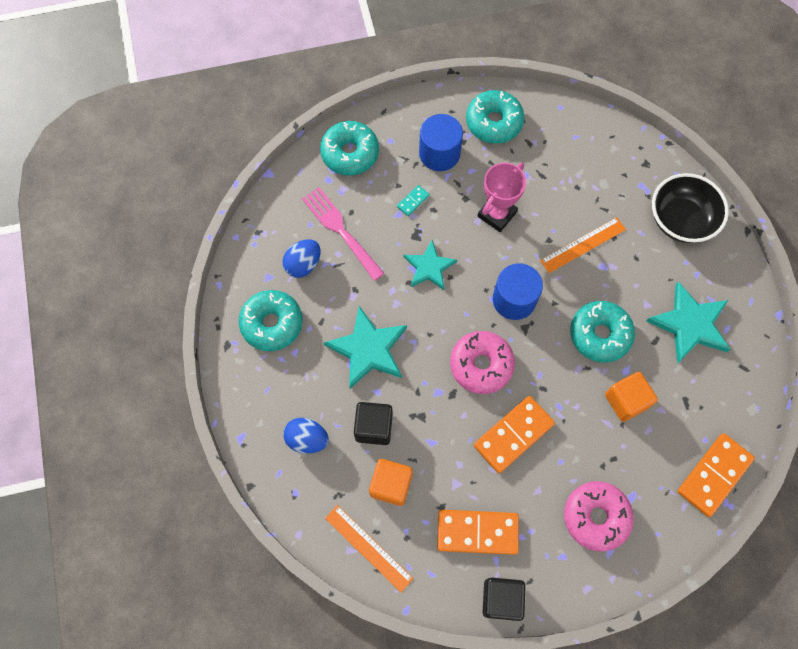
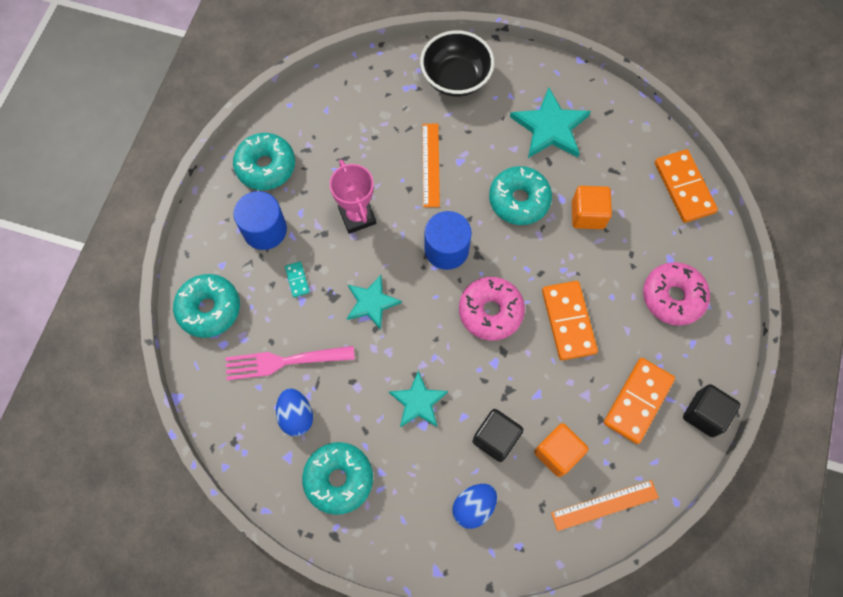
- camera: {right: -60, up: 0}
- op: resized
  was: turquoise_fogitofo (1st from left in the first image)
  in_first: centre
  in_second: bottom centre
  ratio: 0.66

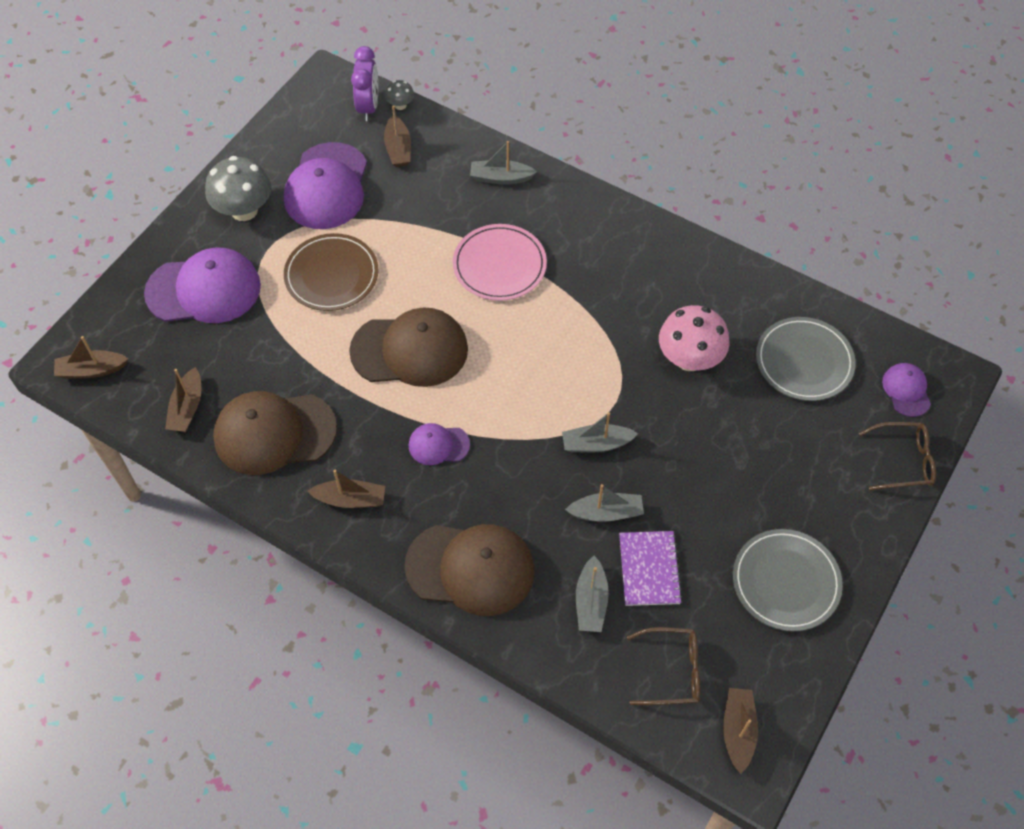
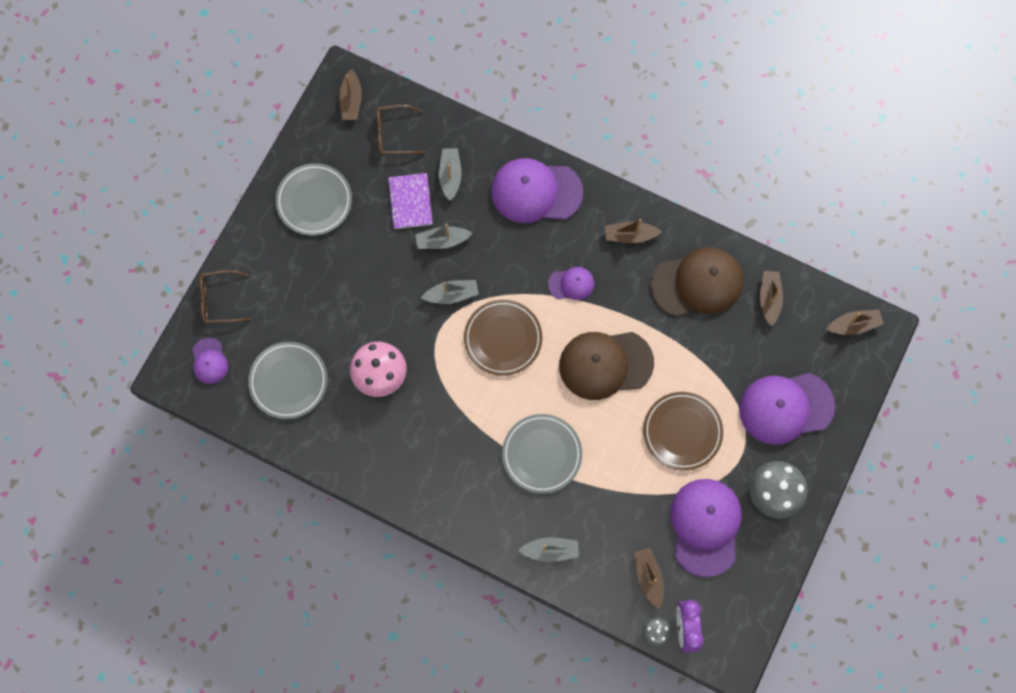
- camera: {right: 175, up: 15}
- op: added
  now: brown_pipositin (1st from left)
  in_second: centre
- op: recoloured
  was: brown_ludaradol (3rd from left)
  now: purple_ludaradol (2nd from left)
  in_first: bottom centre
  in_second: top centre
- op: recoloured
  was: pink_pipositin
  now: grey_pipositin (3rd from left)
  in_first: top centre
  in_second: centre

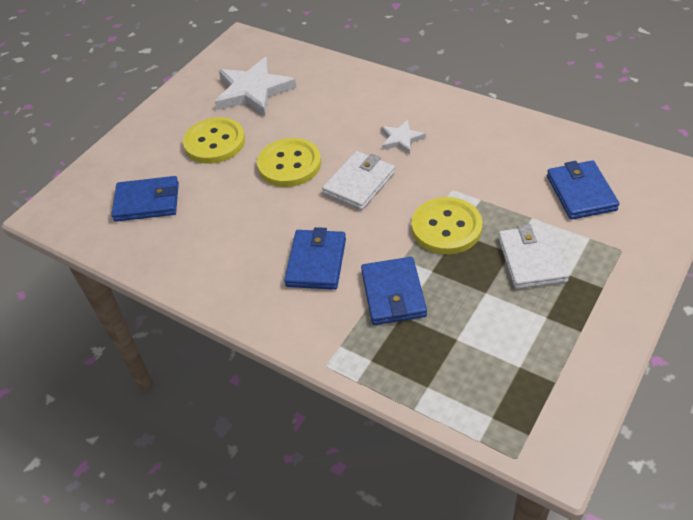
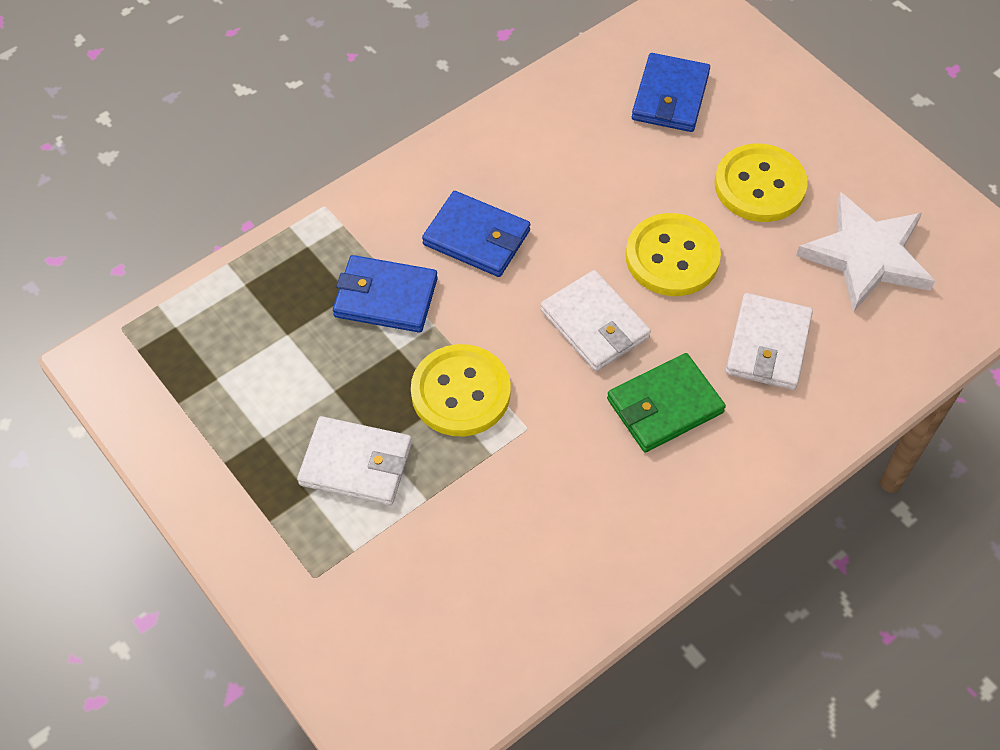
- camera: {right: 105, up: 10}
- op: removed
  was: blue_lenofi (4th from left)
  in_first: middle right
- op: added
  now: white_lenofi (3rd from left)
  in_second: middle right
- op: replaced
  was: white_fogitofo (2nd from left)
  now: green_lenofi
  in_first: top centre
  in_second: centre

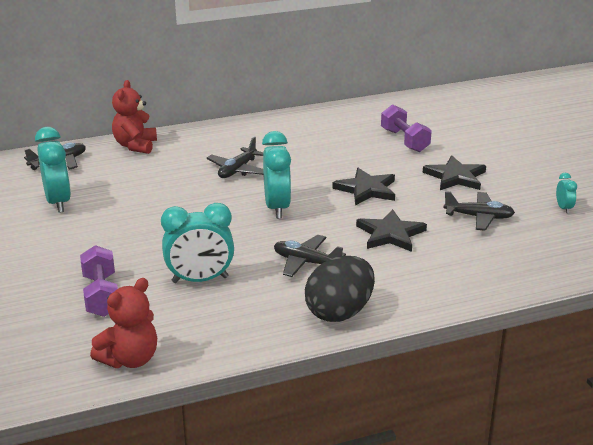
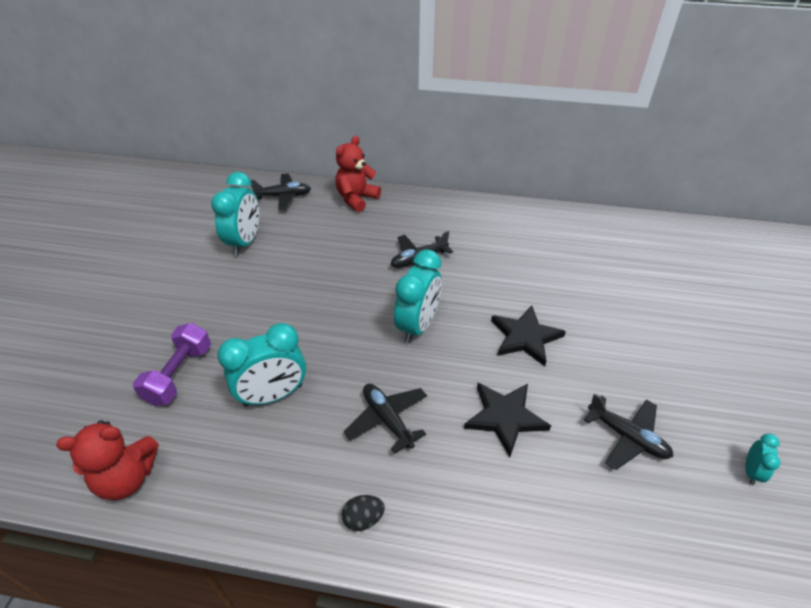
- camera: {right: 30, up: 15}
- op: removed
  was: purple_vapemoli (2nd from left)
  in_first: top right
- op: removed
  was: black_fogitofo (3rd from left)
  in_first: middle right
- op: turned
  was: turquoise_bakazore (2nd from left)
  in_first: middle left
  in_second: middle left
  clockwise: -45
- op: resized
  was: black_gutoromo
  in_first: centre
  in_second: bottom centre
  ratio: 0.44

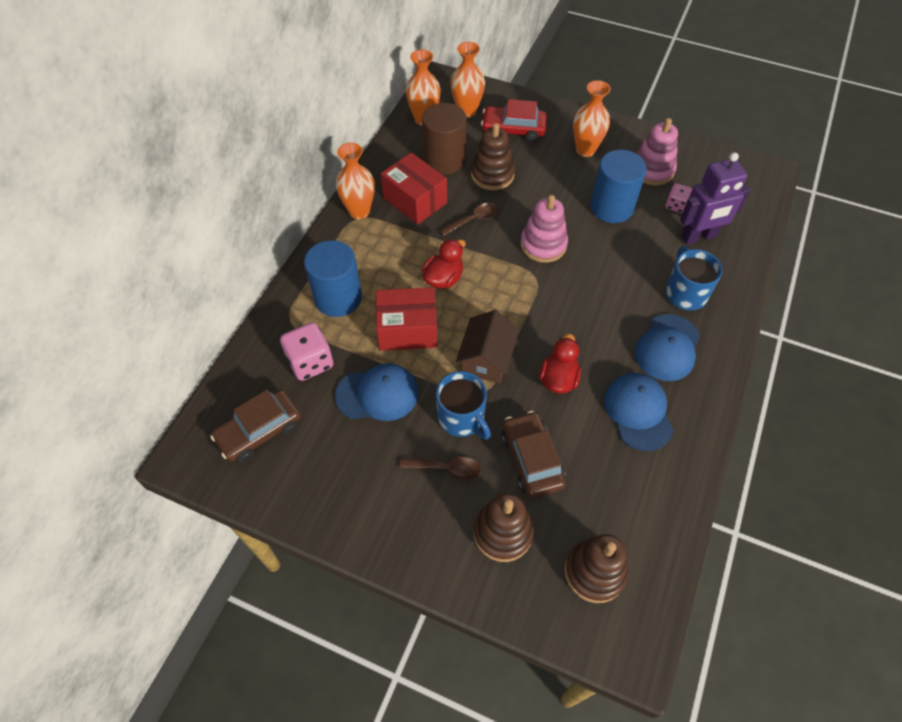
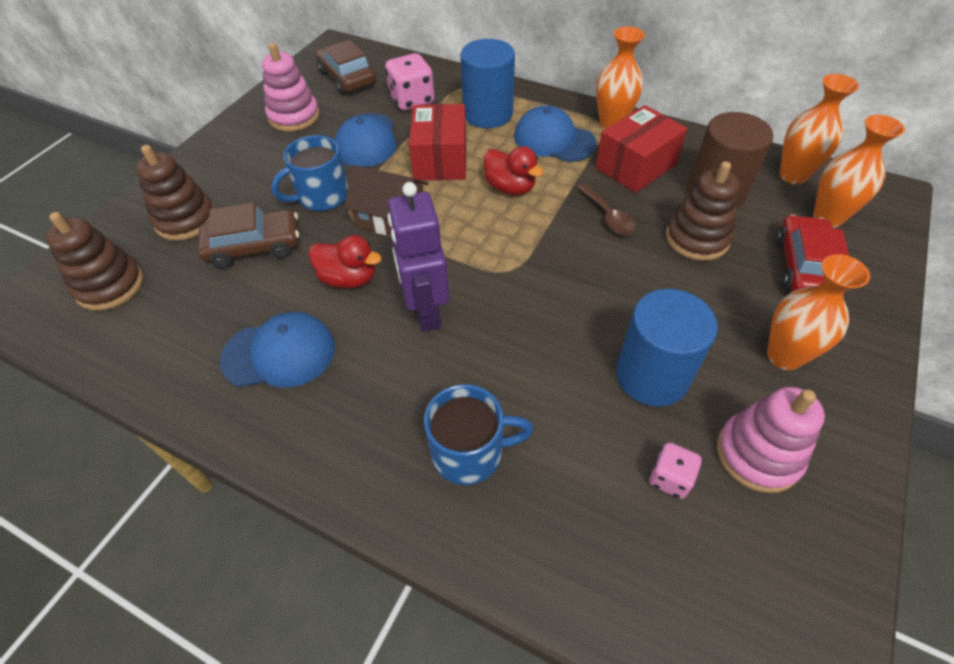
- camera: {right: 95, up: -5}
- op: removed
  was: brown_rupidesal (1st from left)
  in_first: centre
- op: moved
  was: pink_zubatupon (1st from left)
  in_first: top centre
  in_second: top left
- op: moved
  was: blue_ludaradol (3rd from left)
  in_first: middle right
  in_second: top centre
- op: moved
  was: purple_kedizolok
  in_first: top right
  in_second: centre

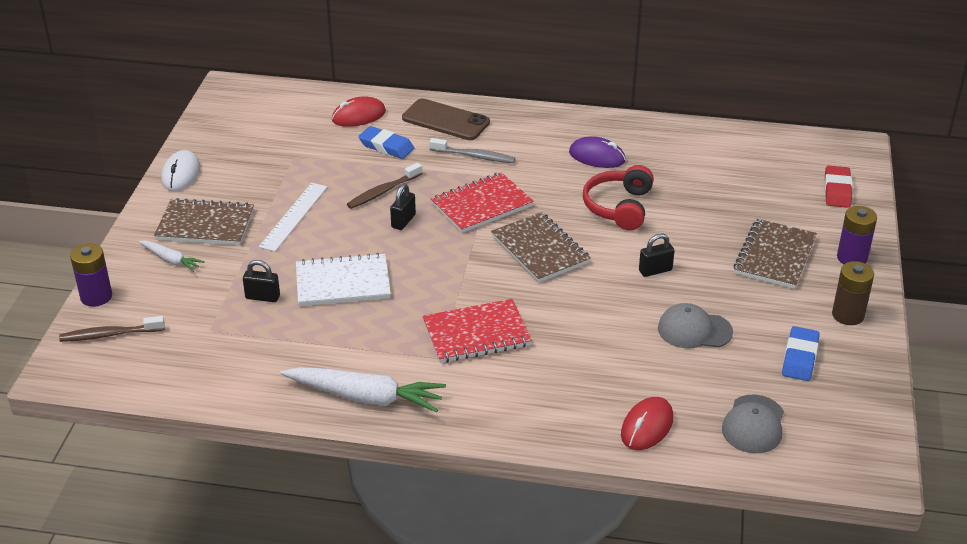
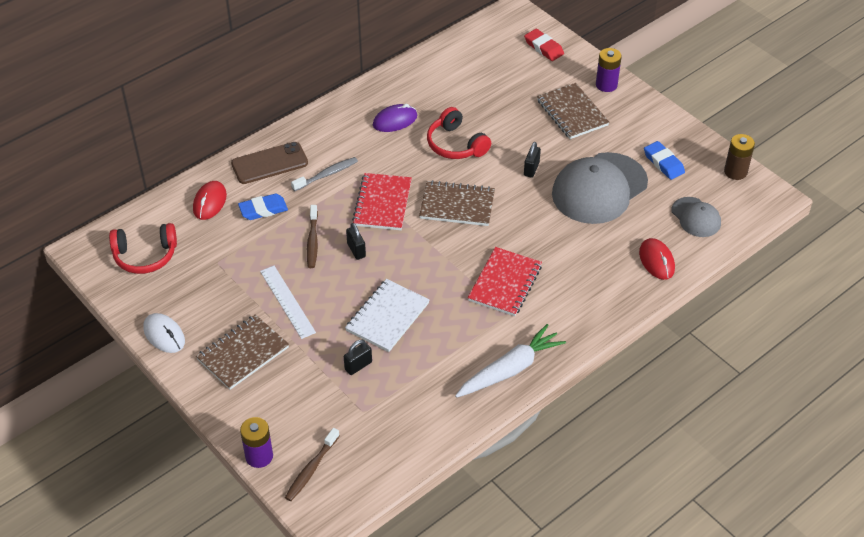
- camera: {right: -50, up: 10}
- op: removed
  was: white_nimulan (1st from left)
  in_first: middle left
- op: added
  now: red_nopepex (1st from left)
  in_second: middle left
- op: moved
  was: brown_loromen
  in_first: middle right
  in_second: top right
- op: resized
  was: grey_ludaradol (1st from left)
  in_first: middle right
  in_second: middle right
  ratio: 1.93

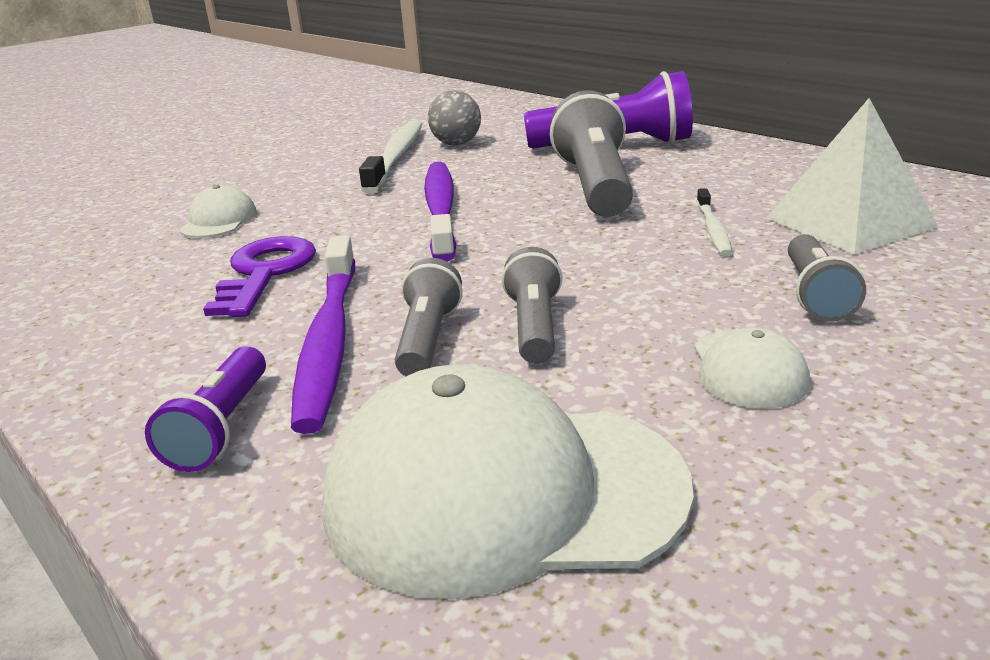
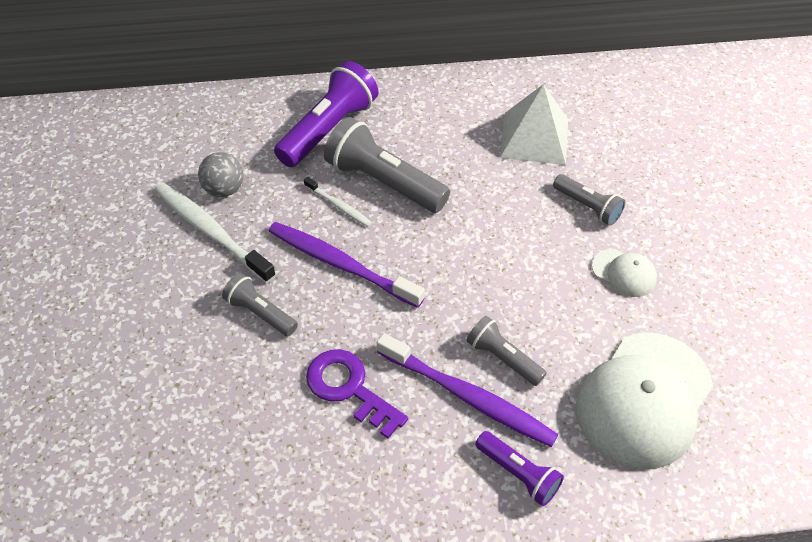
- camera: {right: -55, up: 25}
- op: removed
  was: white_ludaradol (1st from left)
  in_first: top left
- op: moved
  was: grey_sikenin (2nd from left in the first image)
  now: grey_sikenin (1st from left)
  in_first: centre
  in_second: middle left
- op: moved
  was: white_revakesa (2nd from left)
  in_first: middle right
  in_second: centre

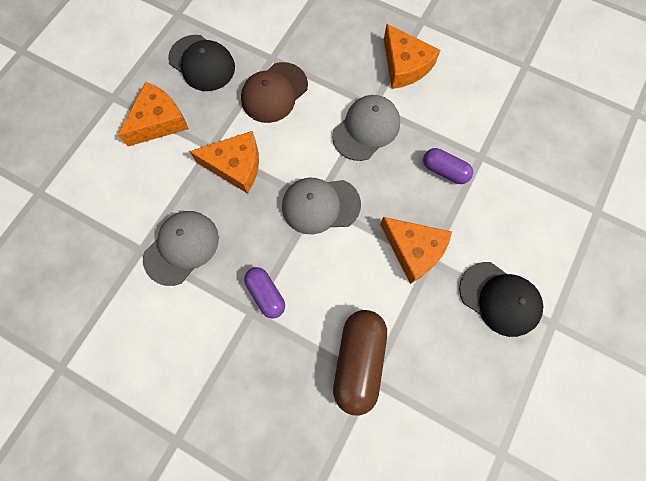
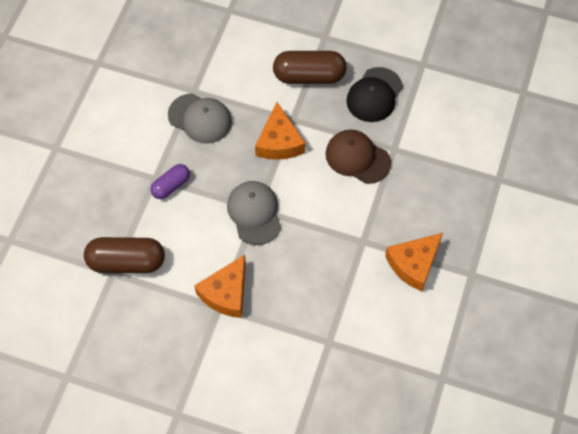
- camera: {right: 80, up: -10}
- op: removed
  was: grey_ludaradol (3rd from left)
  in_first: top centre
- op: removed
  was: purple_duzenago (2nd from left)
  in_first: middle right
- op: removed
  was: black_ludaradol (2nd from left)
  in_first: middle right
- op: replaced
  was: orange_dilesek (1st from left)
  now: brown_duzenago (2nd from left)
  in_first: top left
  in_second: top centre

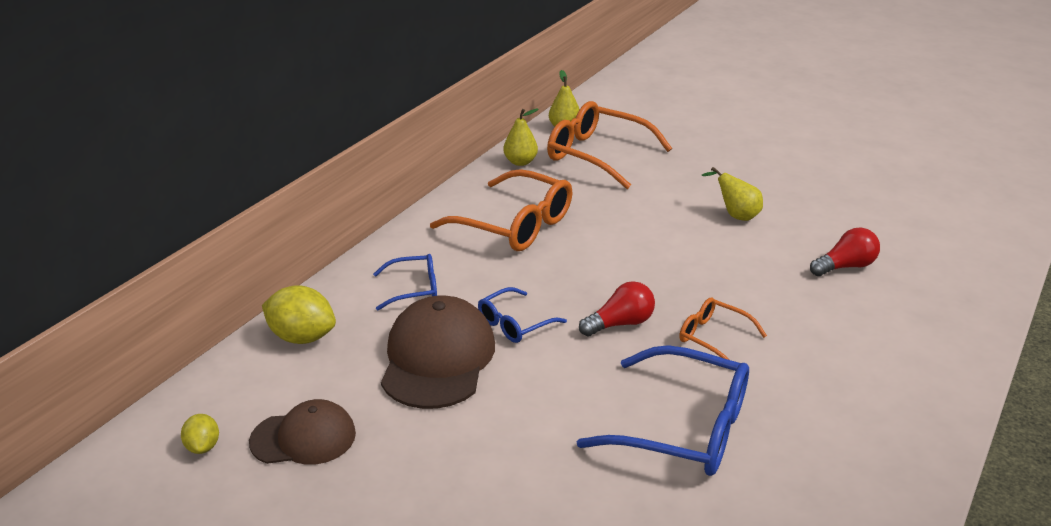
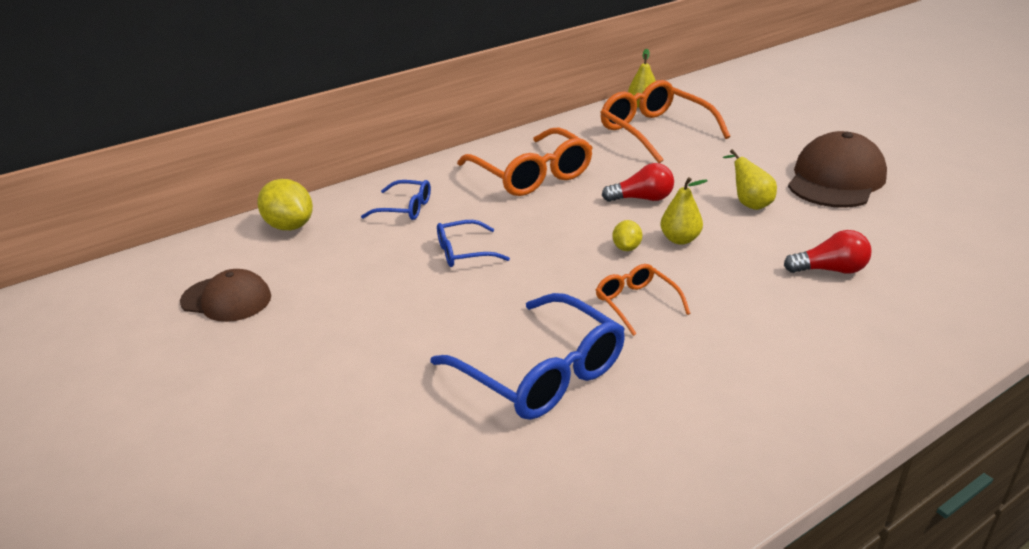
- camera: {right: 25, up: 0}
- op: moved
  was: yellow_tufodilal (1st from left in the first image)
  now: yellow_tufodilal (2nd from left)
  in_first: bottom left
  in_second: centre
- op: moved
  was: brown_ludaradol (2nd from left)
  in_first: bottom centre
  in_second: top right
- op: moved
  was: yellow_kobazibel (1st from left in the first image)
  now: yellow_kobazibel (2nd from left)
  in_first: top centre
  in_second: centre
- op: moved
  was: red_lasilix (1st from left)
  in_first: centre
  in_second: top centre

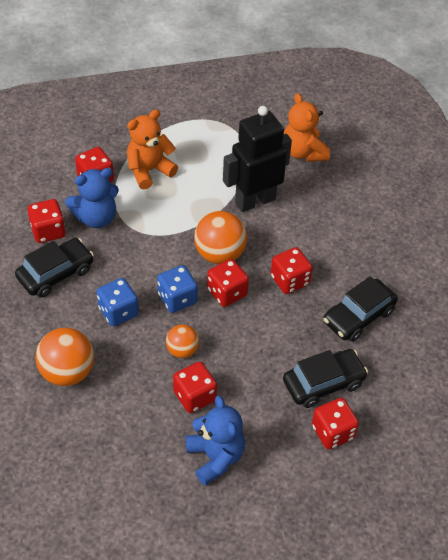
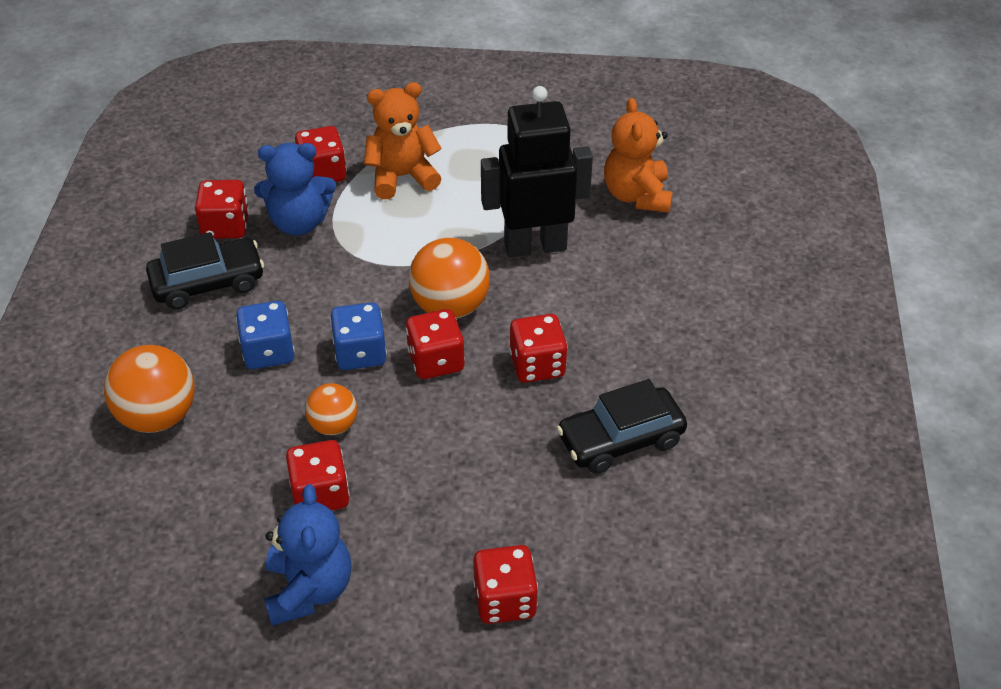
- camera: {right: 20, up: -5}
- op: removed
  was: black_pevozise (2nd from left)
  in_first: bottom right

